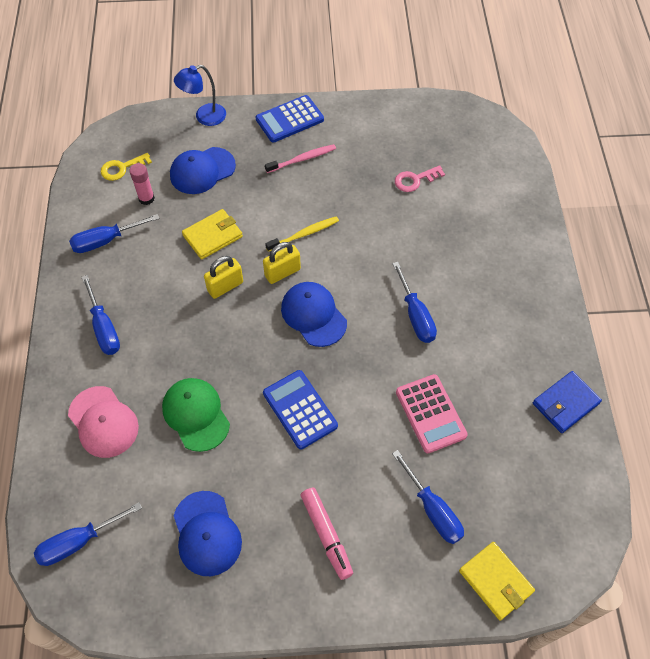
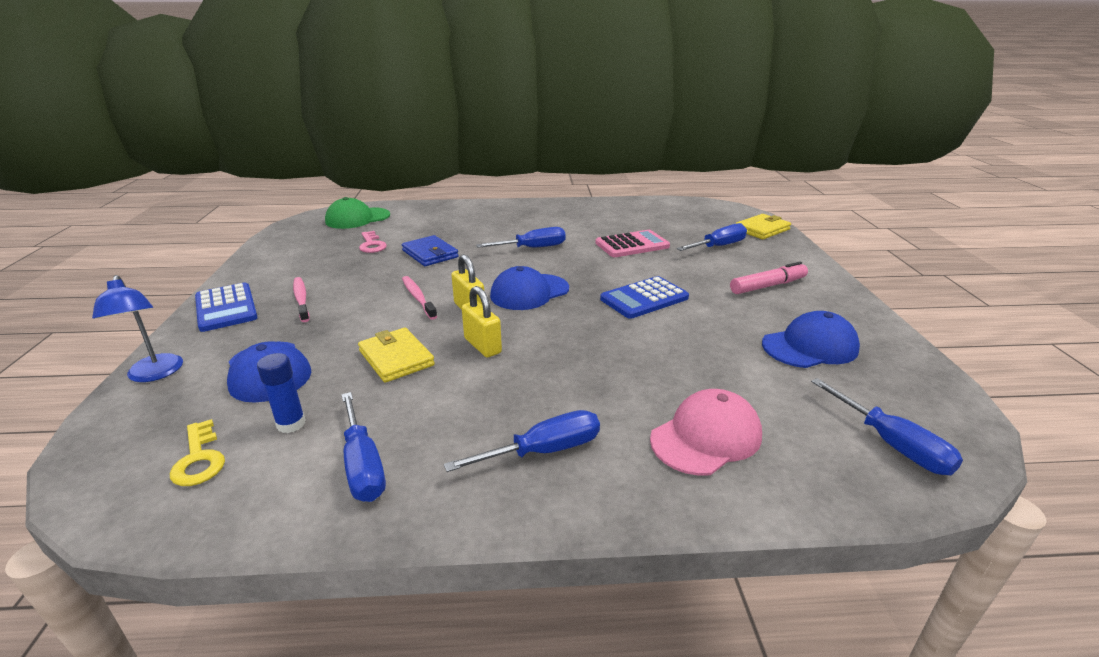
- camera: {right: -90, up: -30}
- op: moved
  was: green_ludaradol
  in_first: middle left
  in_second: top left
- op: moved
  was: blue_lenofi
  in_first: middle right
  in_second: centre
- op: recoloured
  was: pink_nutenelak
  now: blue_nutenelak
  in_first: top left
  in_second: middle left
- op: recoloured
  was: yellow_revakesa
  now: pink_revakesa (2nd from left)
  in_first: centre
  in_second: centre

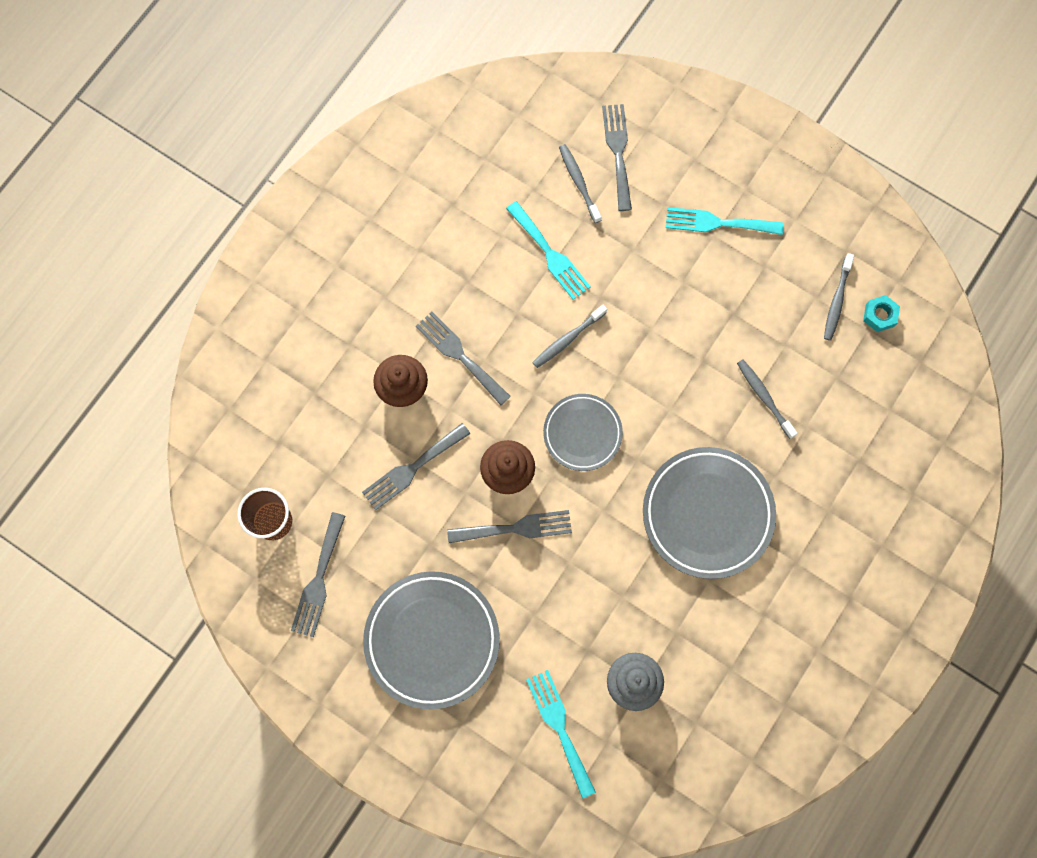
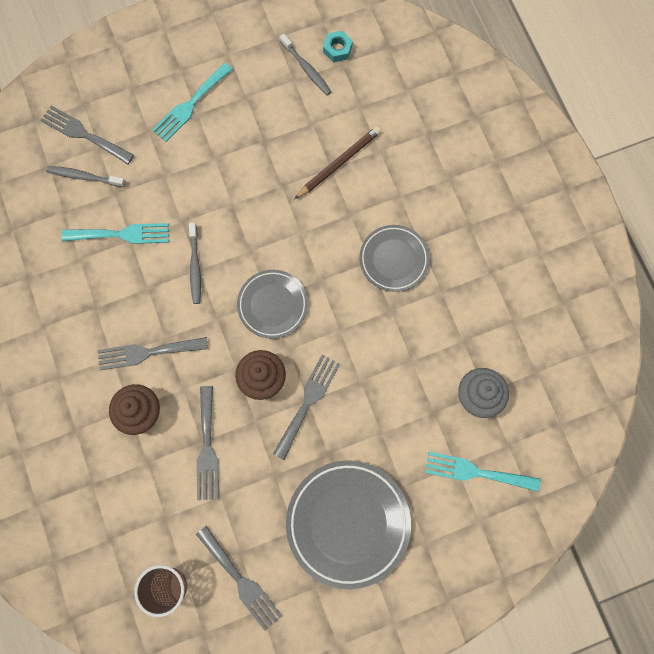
- camera: {right: -55, up: 0}
- op: replaced
  was: grey_revakesa (3rd from left)
  now: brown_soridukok
  in_first: middle right
  in_second: top centre
- op: resized
  was: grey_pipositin (3rd from left)
  in_first: middle right
  in_second: centre
  ratio: 0.61

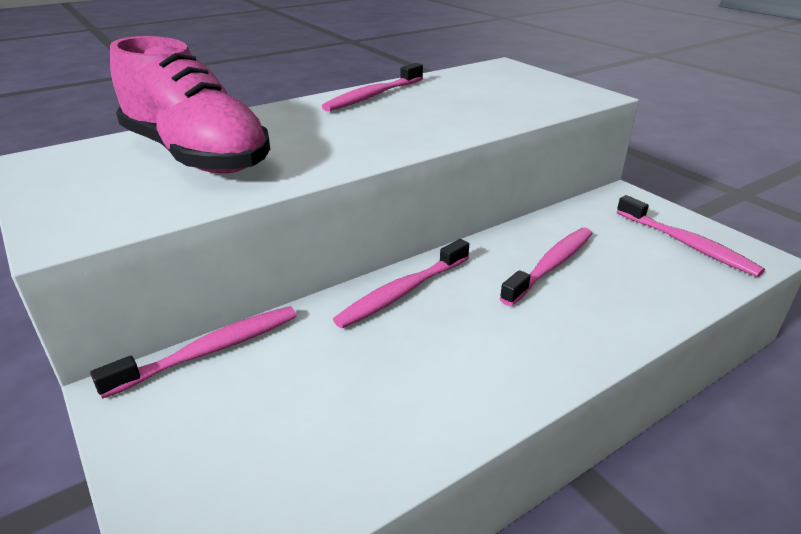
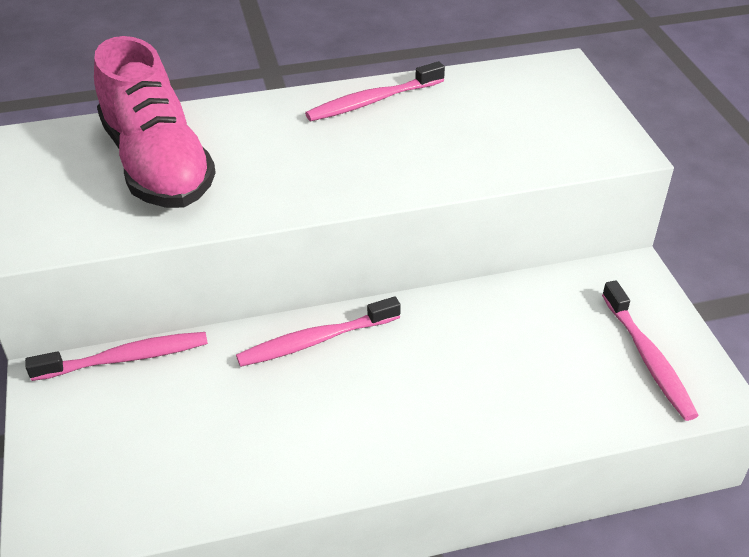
- camera: {right: 20, up: 10}
- op: removed
  was: pink_revakesa (4th from left)
  in_first: middle right

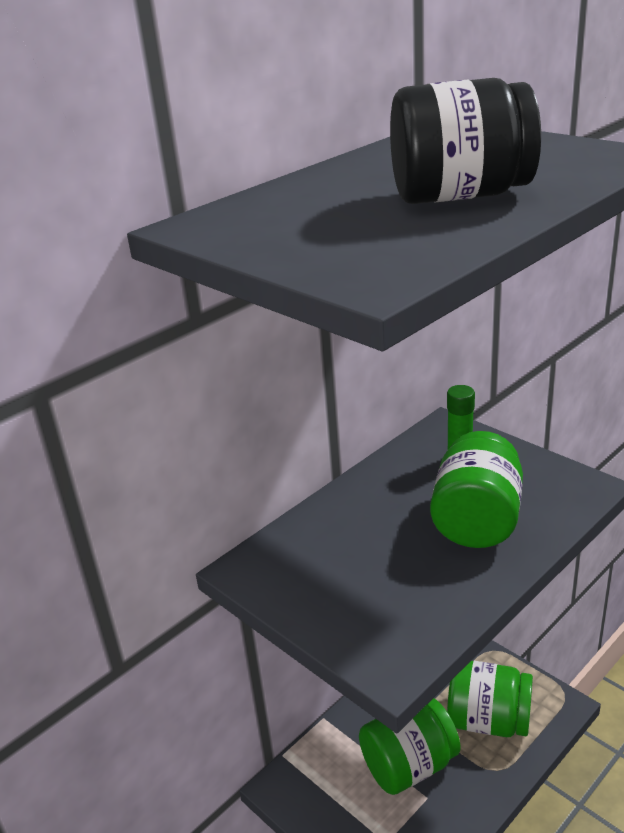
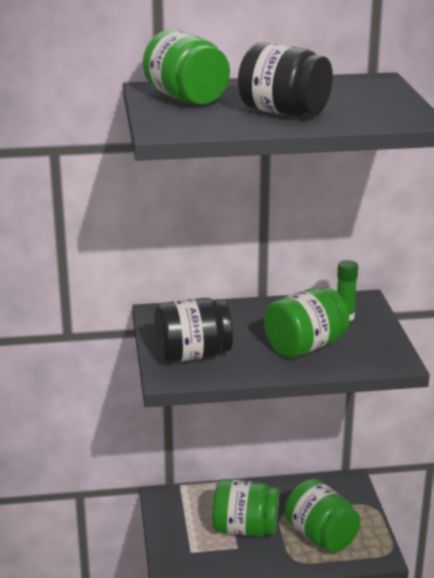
- camera: {right: 35, up: -5}
- op: added
  now: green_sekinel (1st from left)
  in_second: top centre
- op: added
  now: black_sekinel (1st from left)
  in_second: centre

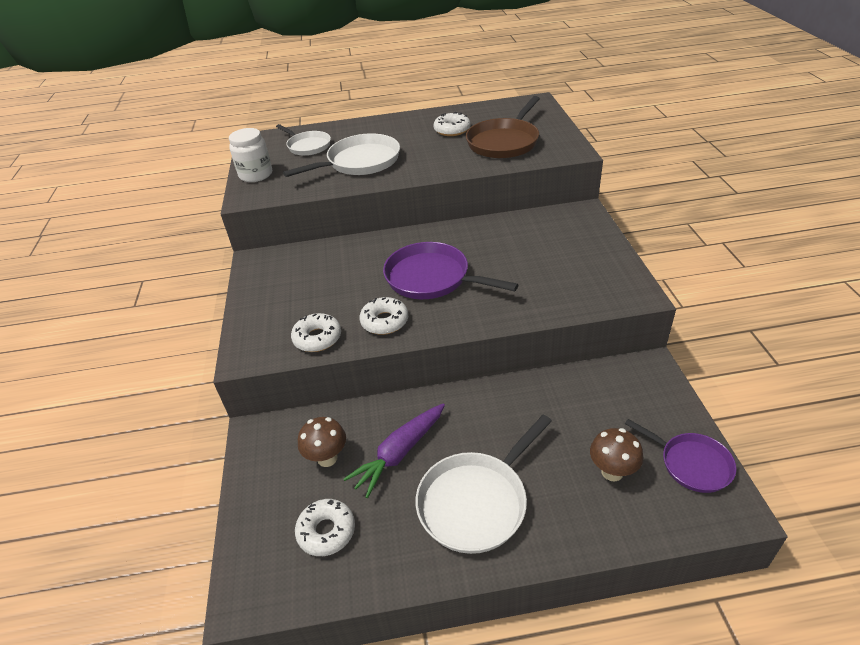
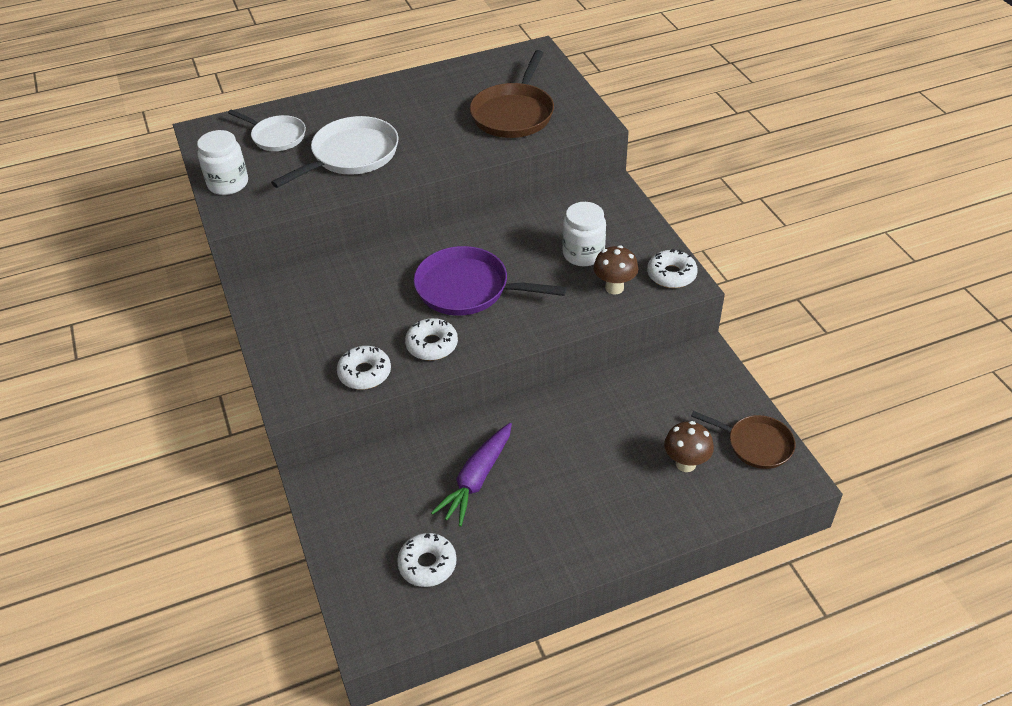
- camera: {right: -15, up: 5}
- op: removed
  was: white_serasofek (3rd from left)
  in_first: bottom centre
- op: added
  now: white_sekinel (2nd from left)
  in_second: top centre
- op: moved
  was: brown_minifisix (1st from left)
  in_first: bottom centre
  in_second: centre
- op: moved
  was: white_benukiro (4th from left)
  in_first: top centre
  in_second: centre
- op: recoloured
  was: purple_serasofek (2nd from left)
  now: brown_serasofek (2nd from left)
  in_first: bottom right
  in_second: middle right

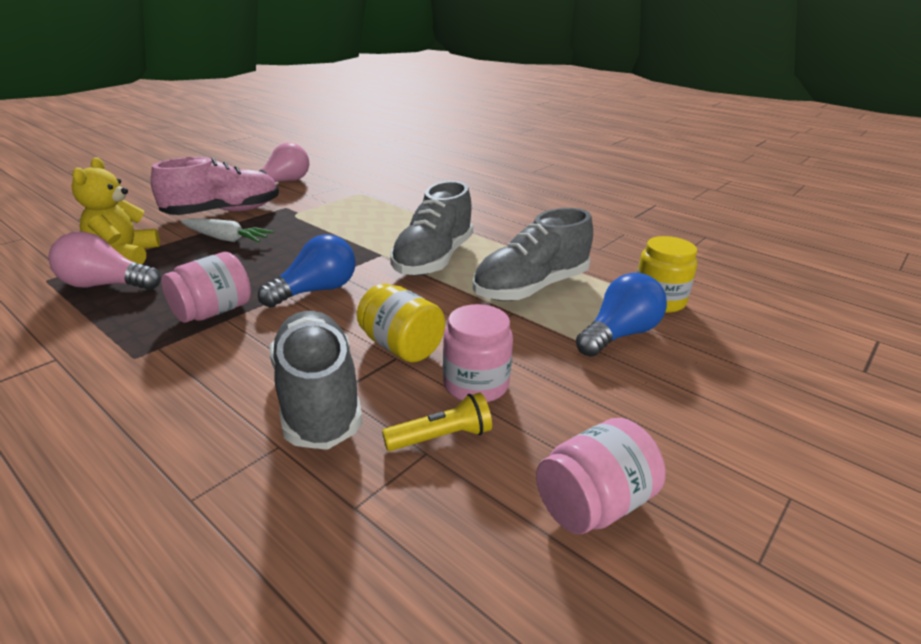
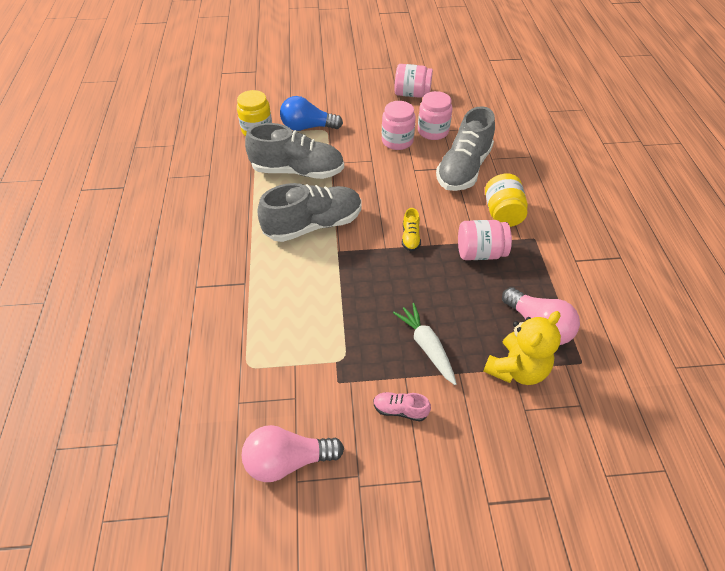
- camera: {right: -135, up: 20}
- op: moved
  was: yellow_sekinel (1st from left in the first image)
  now: yellow_sekinel (2nd from left)
  in_first: centre
  in_second: middle right
- op: replaced
  was: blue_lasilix (1st from left)
  now: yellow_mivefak
  in_first: centre
  in_second: centre
- op: replaced
  was: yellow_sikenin
  now: pink_sekinel (3rd from left)
  in_first: centre
  in_second: top centre
- op: resized
  was: pink_mivefak
  in_first: top left
  in_second: bottom centre
  ratio: 0.43

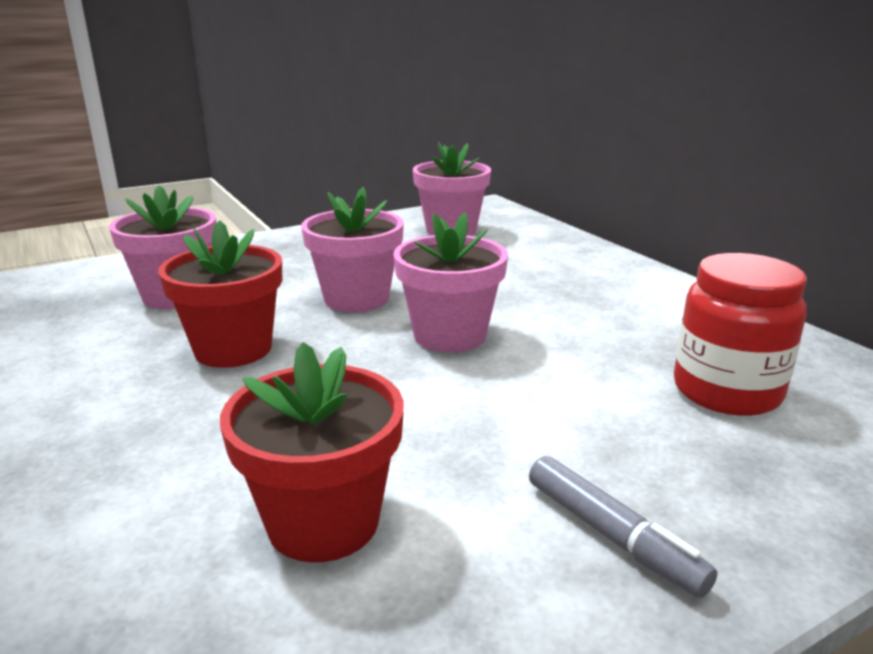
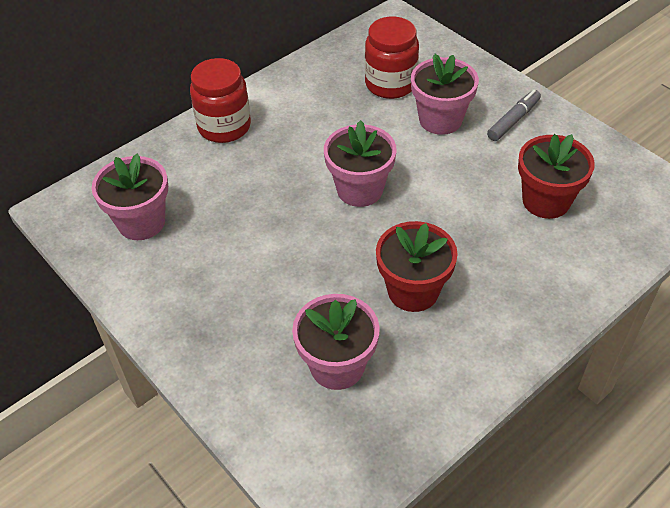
- camera: {right: -100, up: 25}
- op: added
  now: red_sekinel (1st from left)
  in_second: top left
- op: moved
  was: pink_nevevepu (2nd from left in the first image)
  now: pink_nevevepu (4th from left)
  in_first: centre
  in_second: top centre

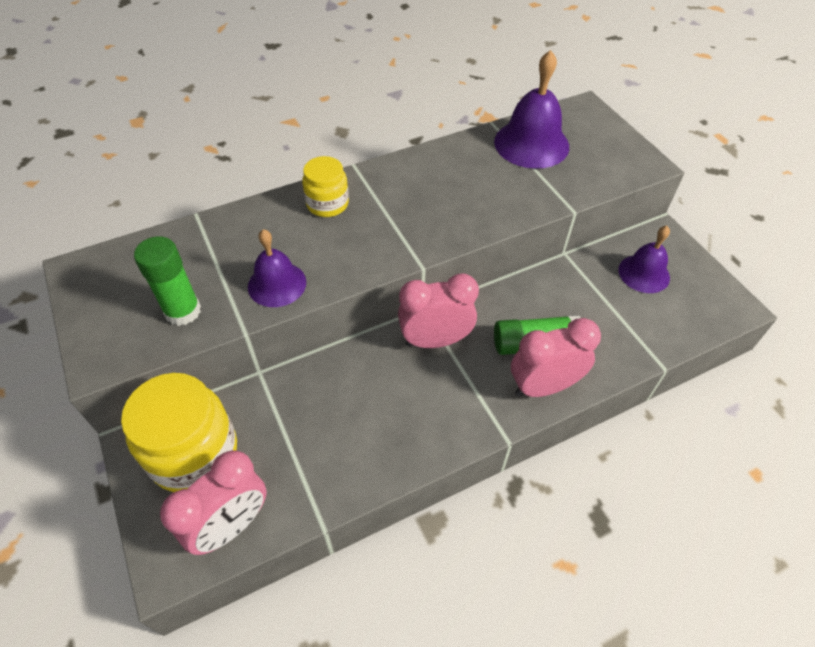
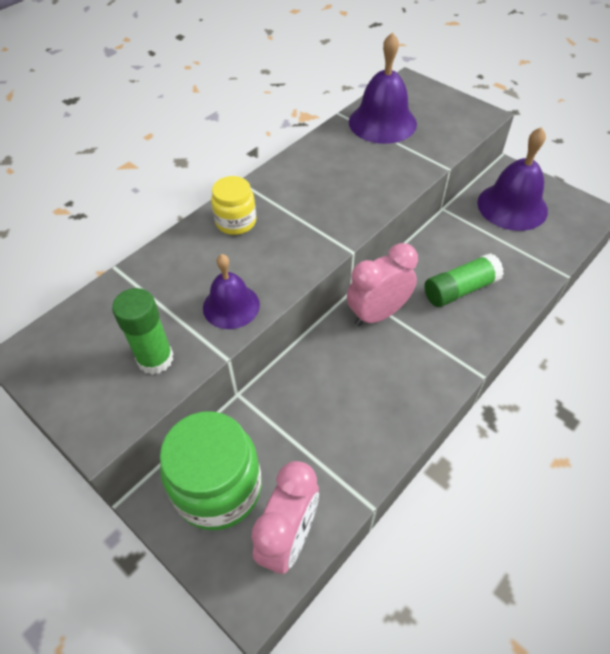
- camera: {right: -20, up: 0}
- op: removed
  was: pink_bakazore (3rd from left)
  in_first: middle right
- op: recoloured
  was: yellow_sekinel (1st from left)
  now: green_sekinel
  in_first: bottom left
  in_second: bottom centre
- op: resized
  was: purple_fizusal (3rd from left)
  in_first: middle right
  in_second: top right
  ratio: 1.56

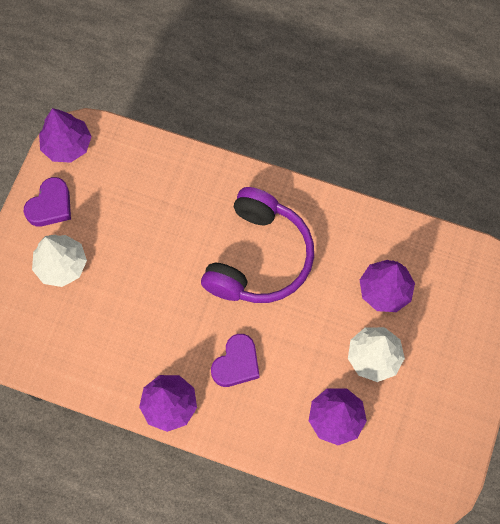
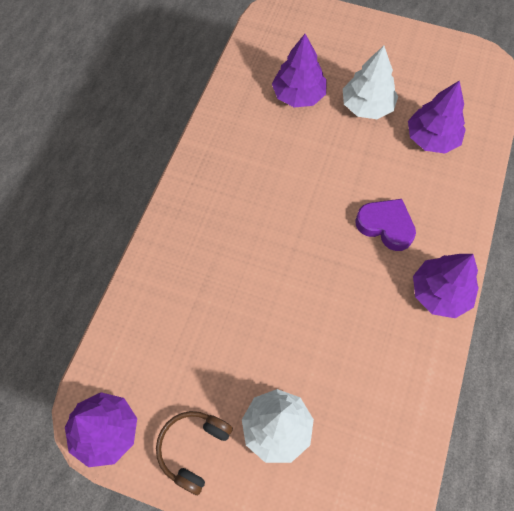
- camera: {right: -90, up: -5}
- op: removed
  was: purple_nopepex
  in_first: centre
- op: replaced
  was: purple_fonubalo (1st from left)
  now: brown_nopepex
  in_first: middle left
  in_second: bottom centre

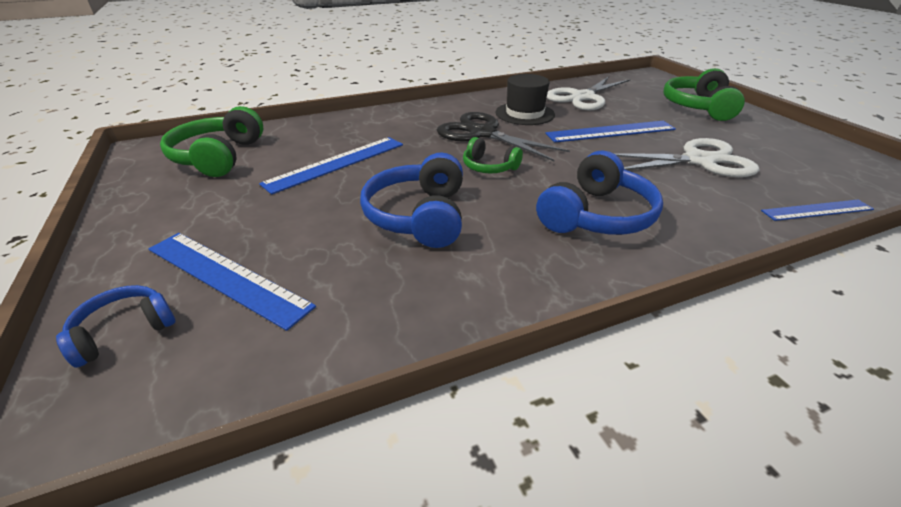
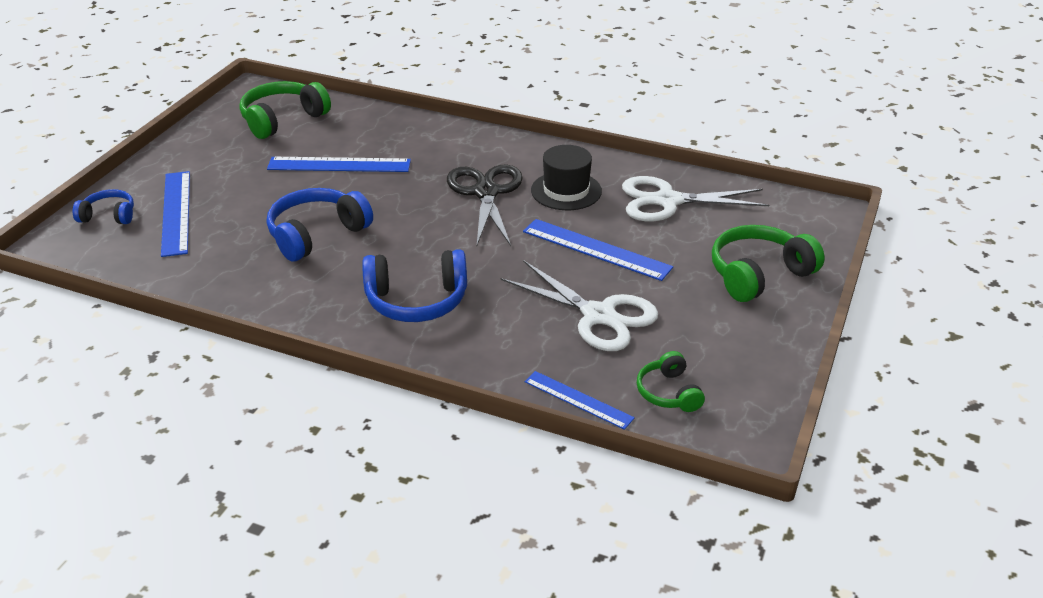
- camera: {right: 45, up: 0}
- op: moved
  was: green_nopepex (2nd from left)
  in_first: top centre
  in_second: centre

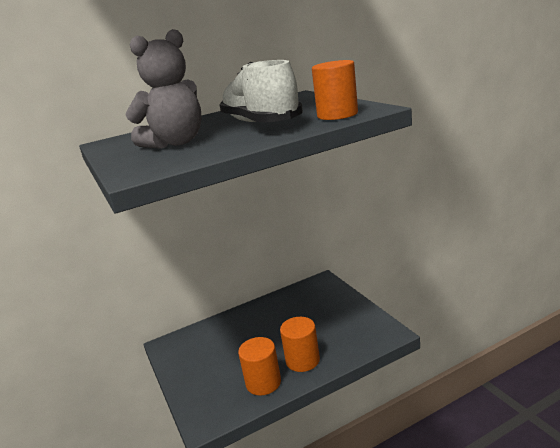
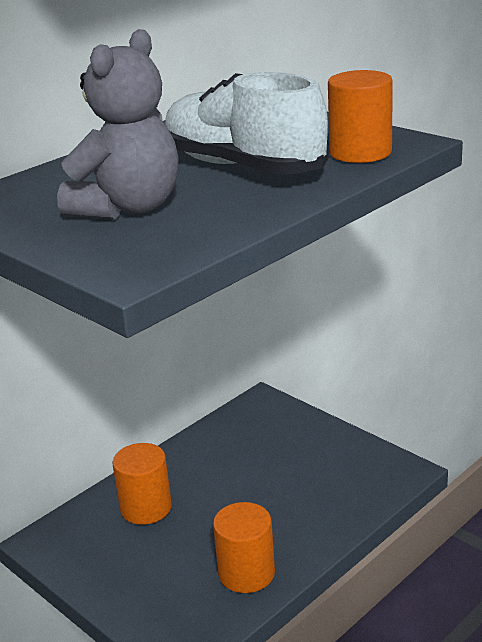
- camera: {right: -20, up: 5}
- op: moved
  was: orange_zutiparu (2nd from left in the first image)
  now: orange_zutiparu (1st from left)
  in_first: bottom centre
  in_second: bottom left

